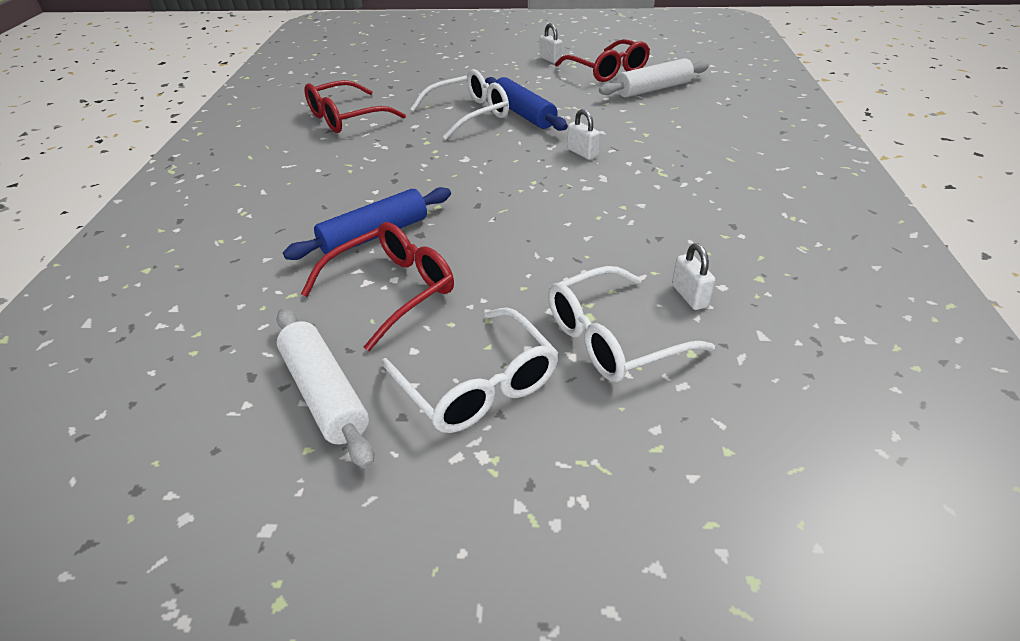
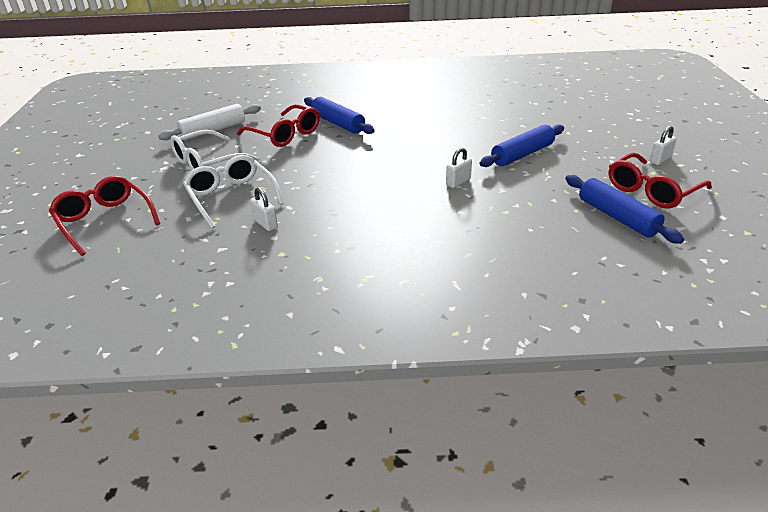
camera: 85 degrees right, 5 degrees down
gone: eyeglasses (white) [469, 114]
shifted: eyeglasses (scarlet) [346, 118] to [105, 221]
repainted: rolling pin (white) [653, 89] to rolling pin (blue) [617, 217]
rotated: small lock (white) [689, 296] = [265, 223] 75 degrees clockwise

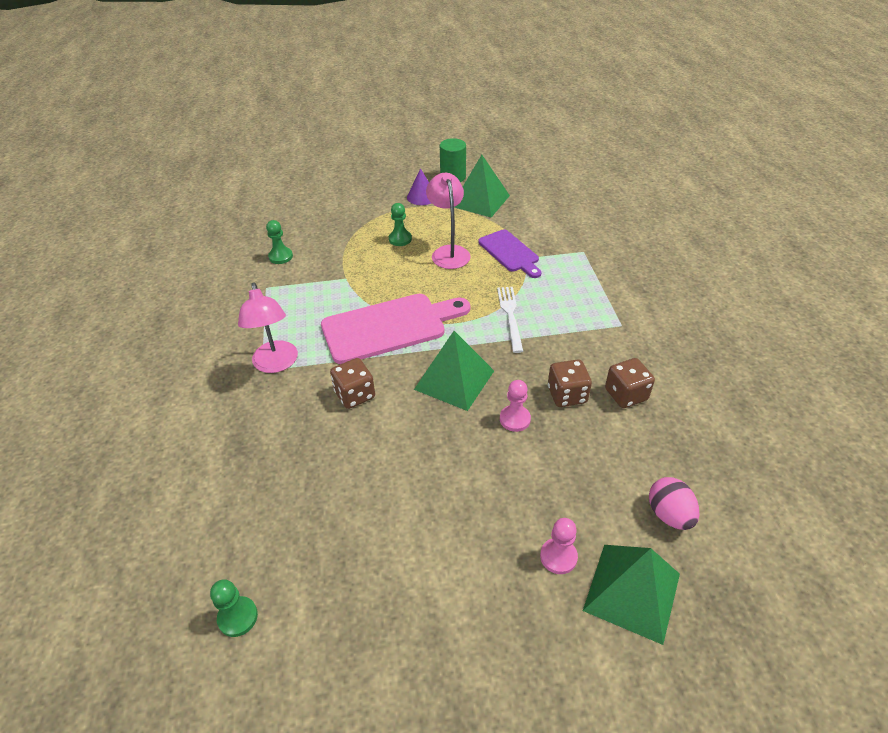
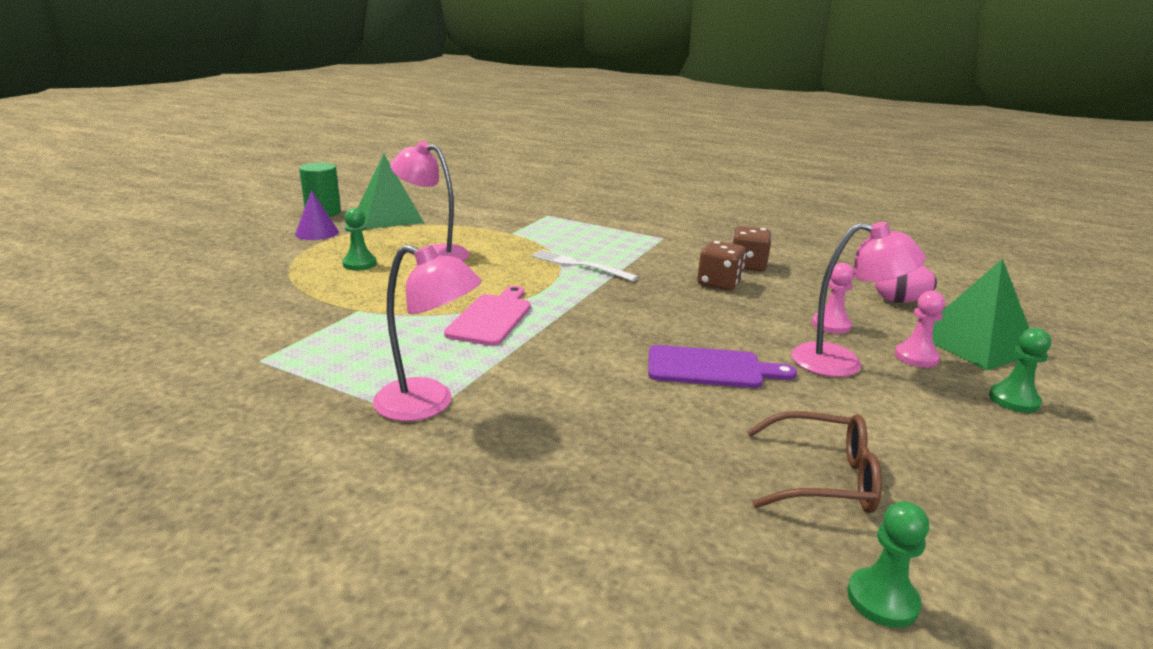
camera: 55 degrees left, 20 degrees down
gone: die (russet) [354, 395]; pyramid (leaf-green) [454, 380]
new: eyeglasses (russet) [823, 478]; desk lamp (rosy) [841, 363]
shifted: bread board (purple) [510, 252] to [710, 368]; game pawn (rosy) [515, 419] to [831, 325]; game pawn (leaf-green) [280, 256] to [1014, 400]
scaled: bread board (rosy) [389, 327] = [491, 318] x0.61

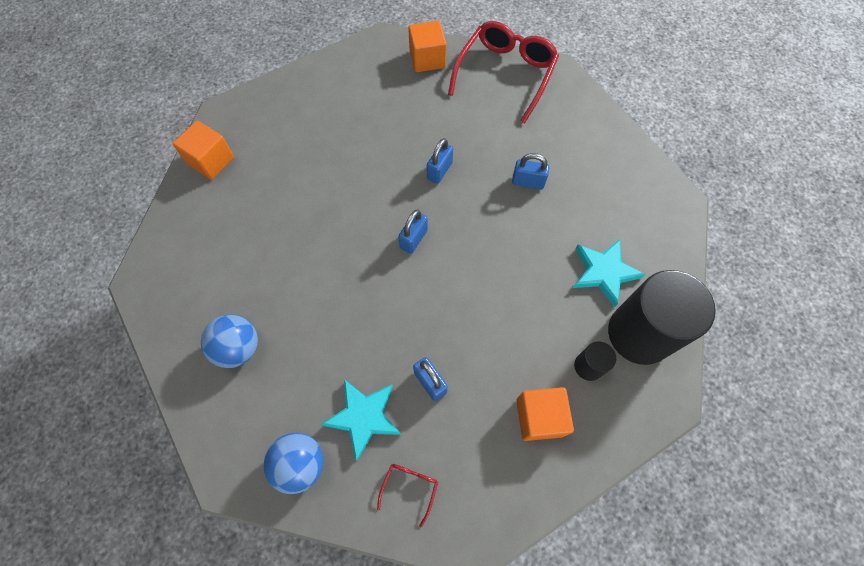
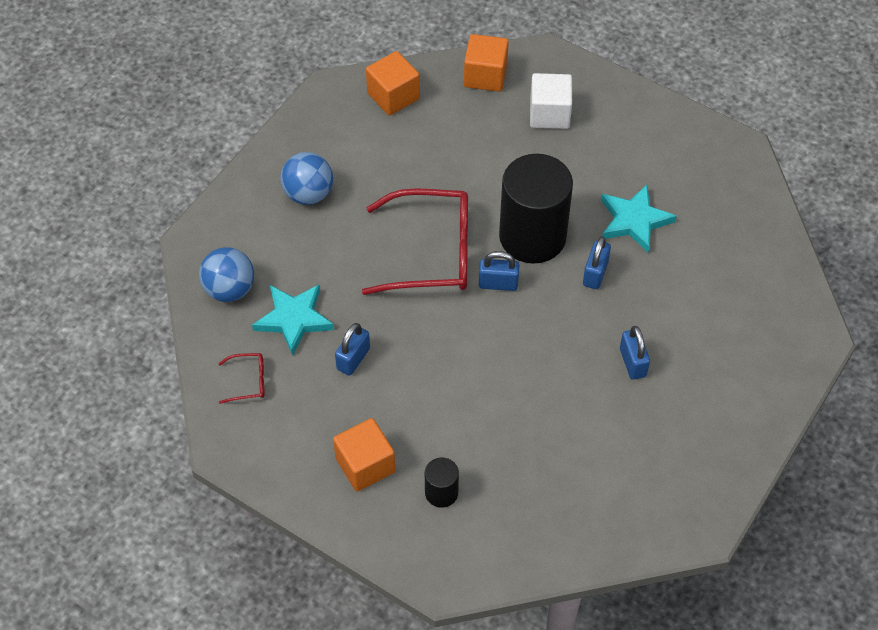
camera: 65 degrees right, 10 degrees down
new: cube (white) [549, 114]
shifted: eyeglasses (scarlet) [505, 74] to [431, 253]; cube (orange-coloured) [427, 59] to [393, 96]; cylinder (ebony) [639, 333] to [532, 236]; star (teal) [604, 272] to [634, 221]
rotated: small lock (blue) [439, 171] = [595, 273] 75 degrees counterclockwise

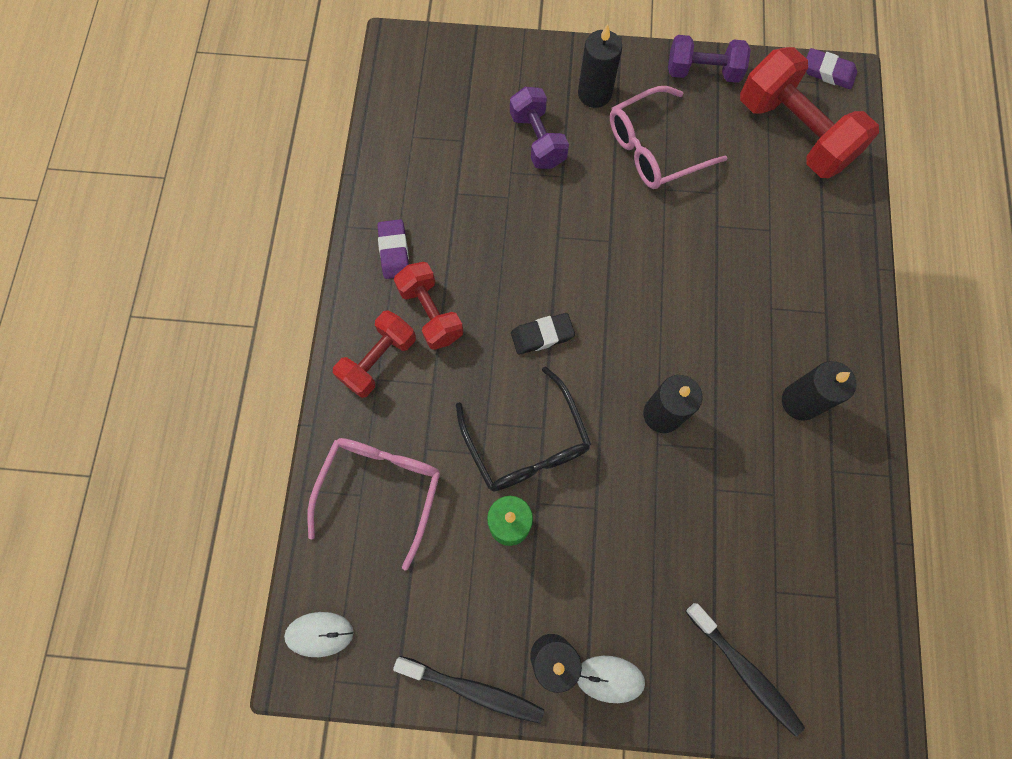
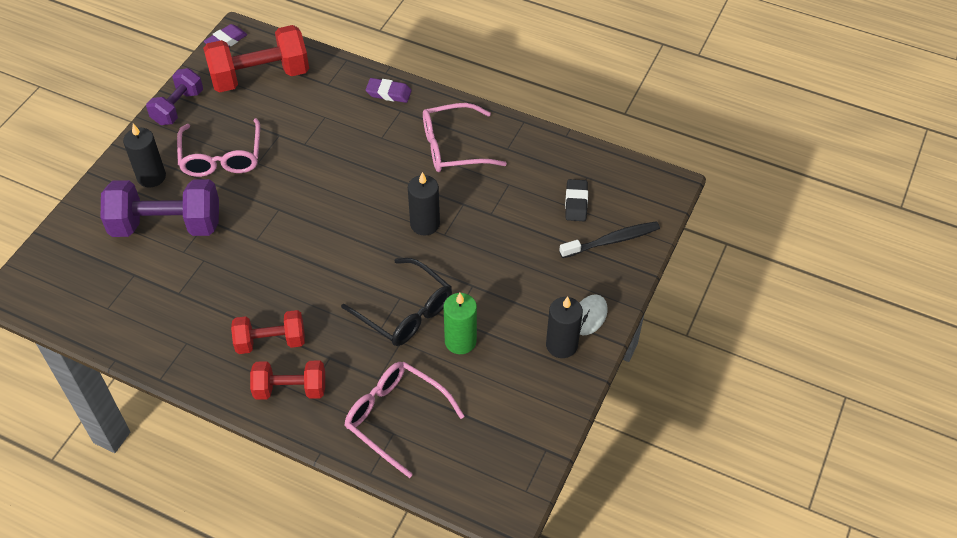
camera: 70 degrees left, 20 degrees down
gone: mouse (white) [319, 634]; toothbrush (ebony) [473, 690]
shifted: pencil eraser (purple) [394, 251] to [388, 93]; pencil eraser (ebony) [542, 335] to [576, 203]
swapped: wax candle (ebony) [800, 402] to eyeglasses (rosy) [454, 147]
rotated: hand weight (scarlet) [379, 360] = [290, 389] 60 degrees counterclockwise; eyeglasses (ebony) [526, 442] = [405, 311] 45 degrees clockwise
scaled: hand weight (purple) [537, 140] = [167, 225] x1.66

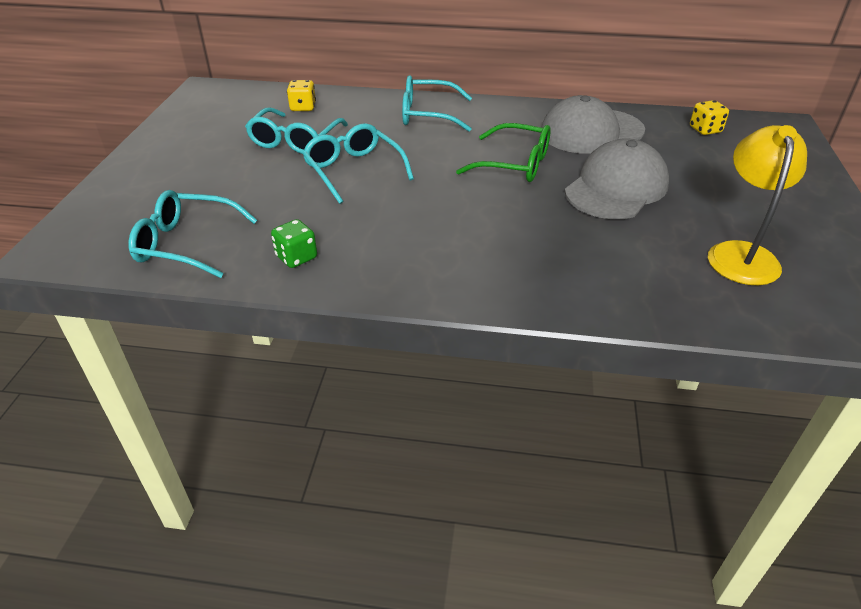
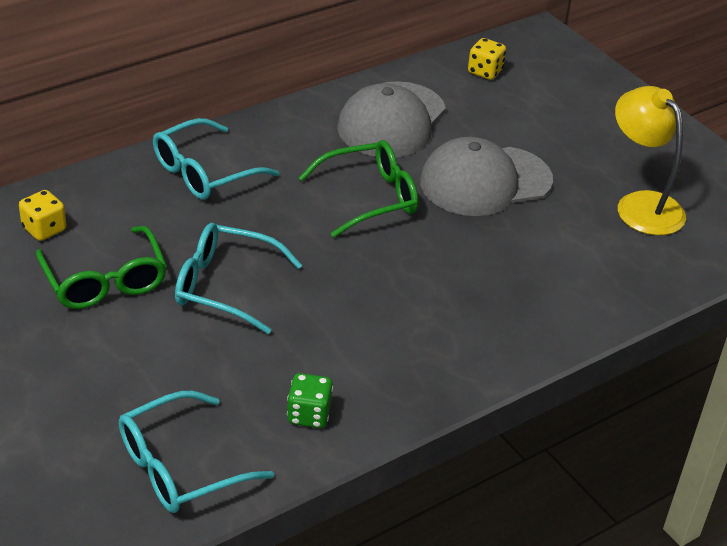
camera: 45 degrees left, 0 degrees up
repainted: eyeglasses (teal) [295, 141] to eyeglasses (leaf-green) [105, 281]
rotated: peaked cap (ash-grey) [616, 187] = [485, 181] 105 degrees counterclockwise

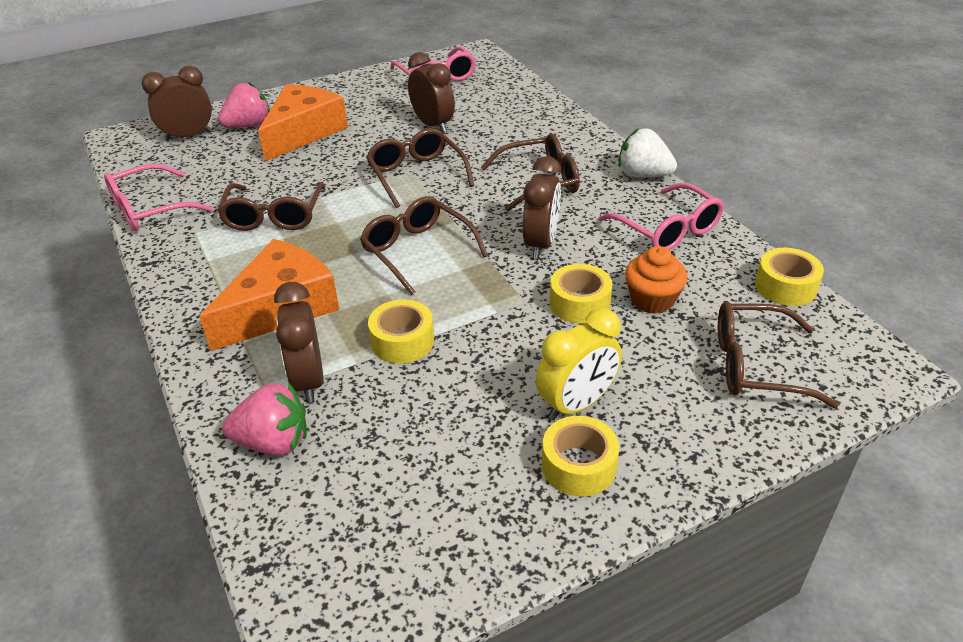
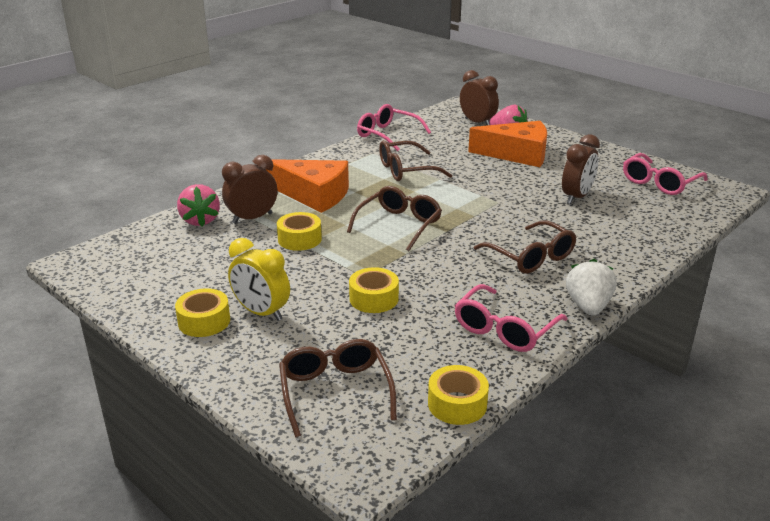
camera: 70 degrees right, 10 degrees down
gone: eyeglasses (russet) [416, 175]; clock (russet) [540, 244]; fairy cake (orange-coloured) [652, 300]

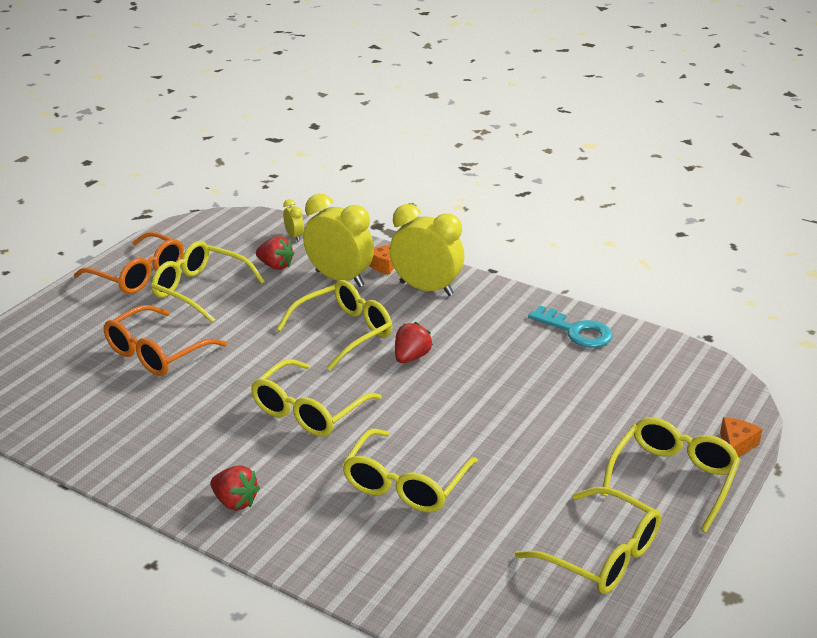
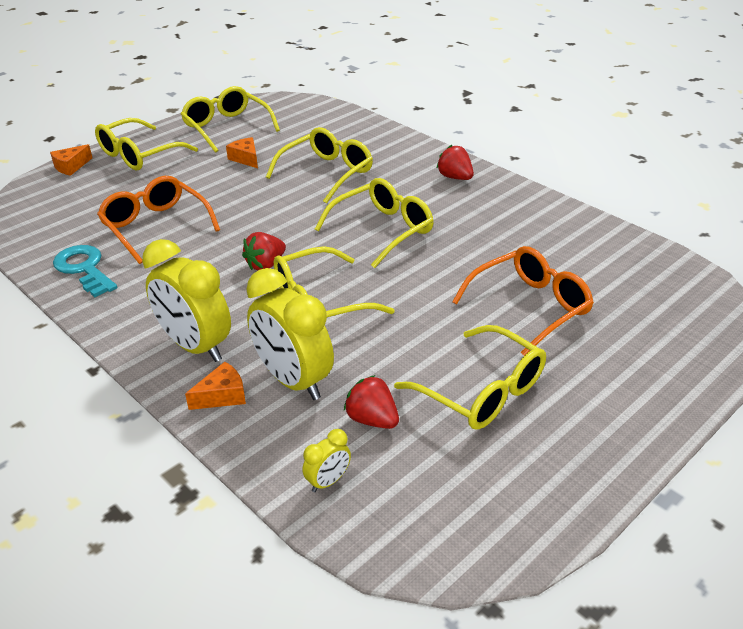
camera: 165 degrees left, 5 degrees up
new: cheese (orange-coloured) [246, 159]
shifted: eyeglasses (orange-coloured) [138, 274] to [156, 227]
rotated: clock (bright yellow) [294, 236] = [328, 481] 120 degrees counterclockwise

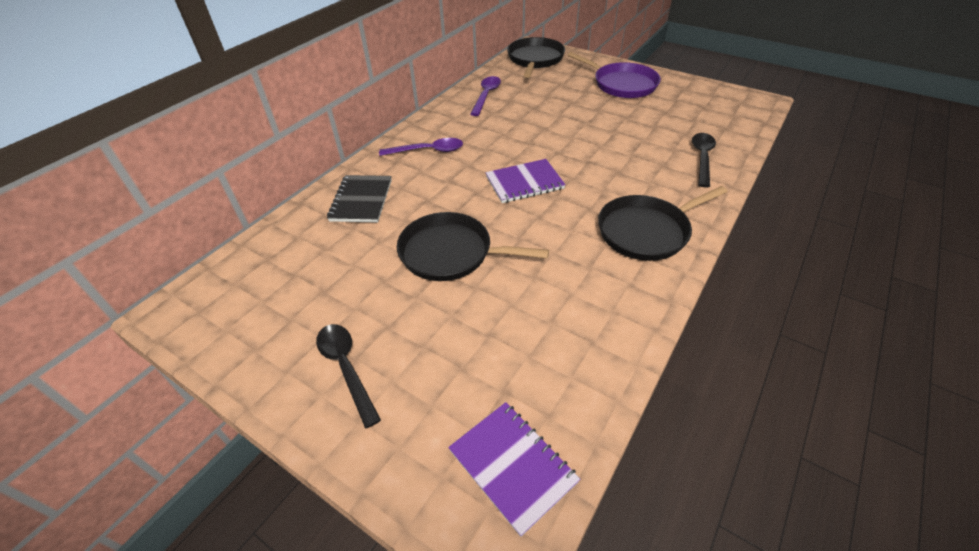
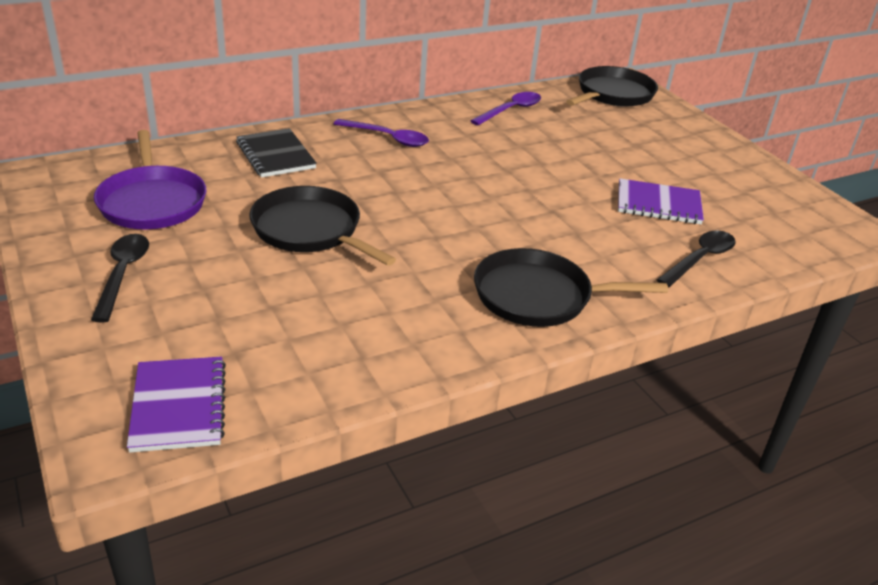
camera: 25 degrees right, 10 degrees down
shifted: frying pan (purple) [622, 84] to [152, 201]; notepad (purple) [524, 183] to [658, 204]
rotated: notepad (ebony) [361, 200] = [275, 155] 60 degrees counterclockwise

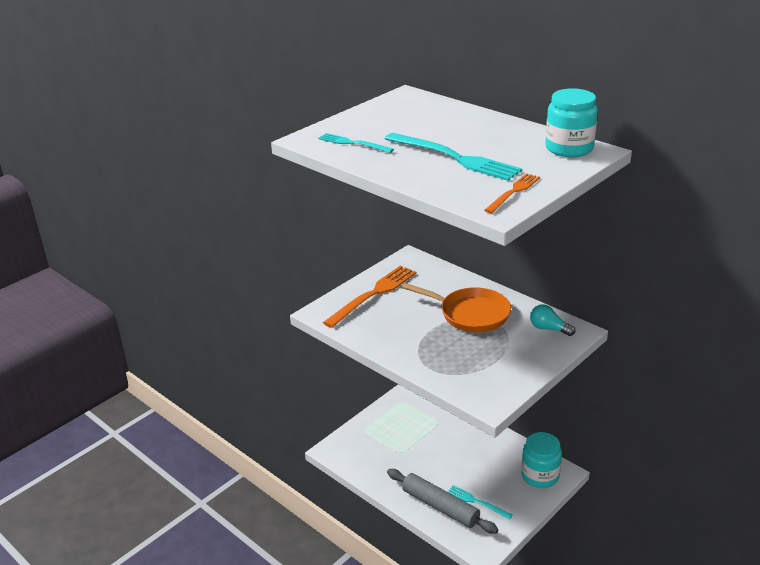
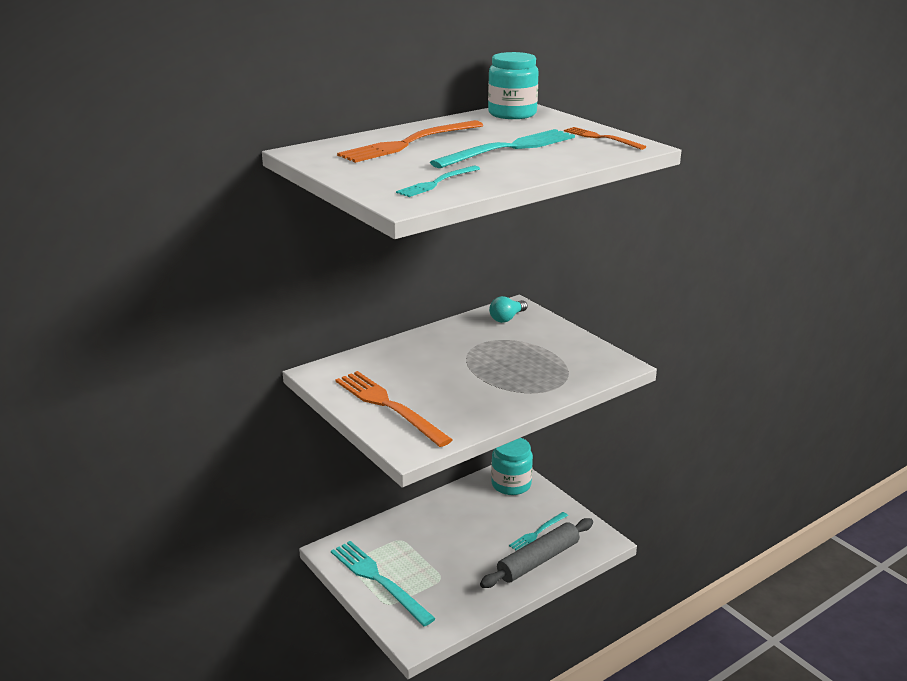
camera: 80 degrees left, 5 degrees down
gone: frying pan (orange-coloured) [470, 314]
new: table fork (teal) [379, 580]; table fork (orange-coloured) [409, 143]

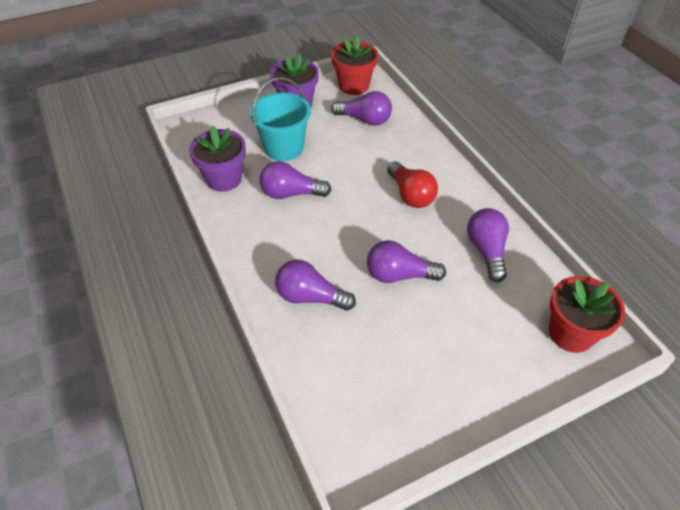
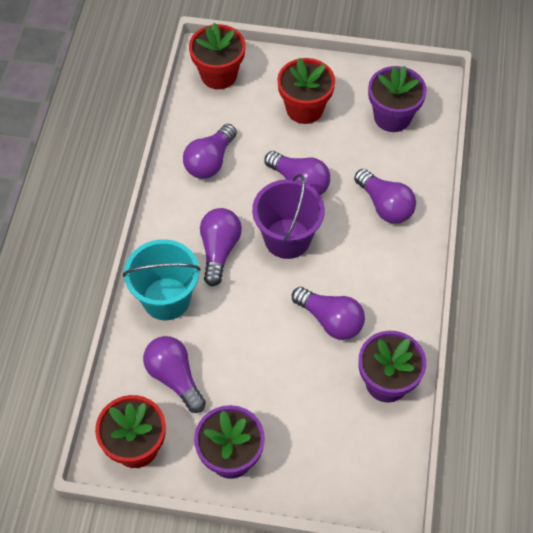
camera: 145 degrees left, 10 degrees up
new: bucket (purple) [287, 238]; potted plant (scarlet) [304, 109]; potted plant (purple) [392, 117]
shifted: bucket (teal) [284, 148] to [166, 299]
repainted: light bulb (scarlet) [410, 195] to light bulb (purple) [219, 250]

